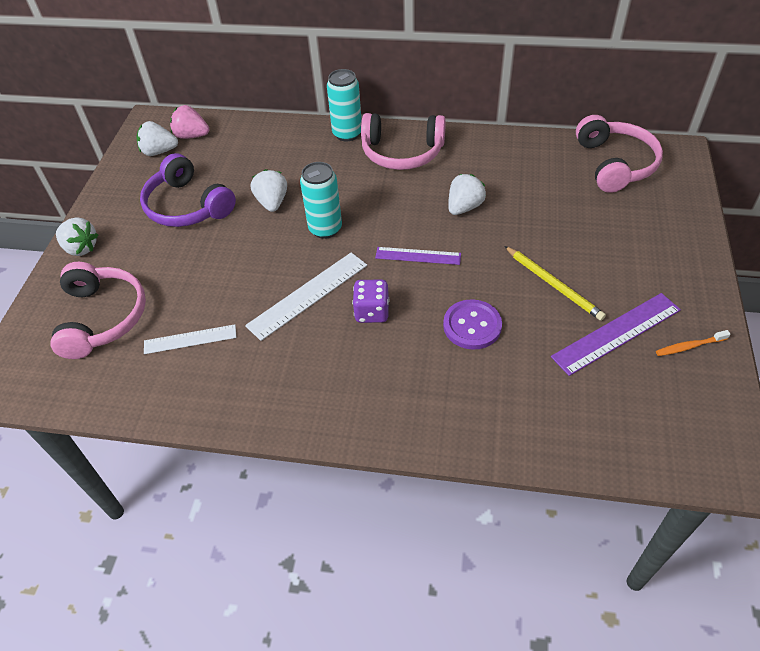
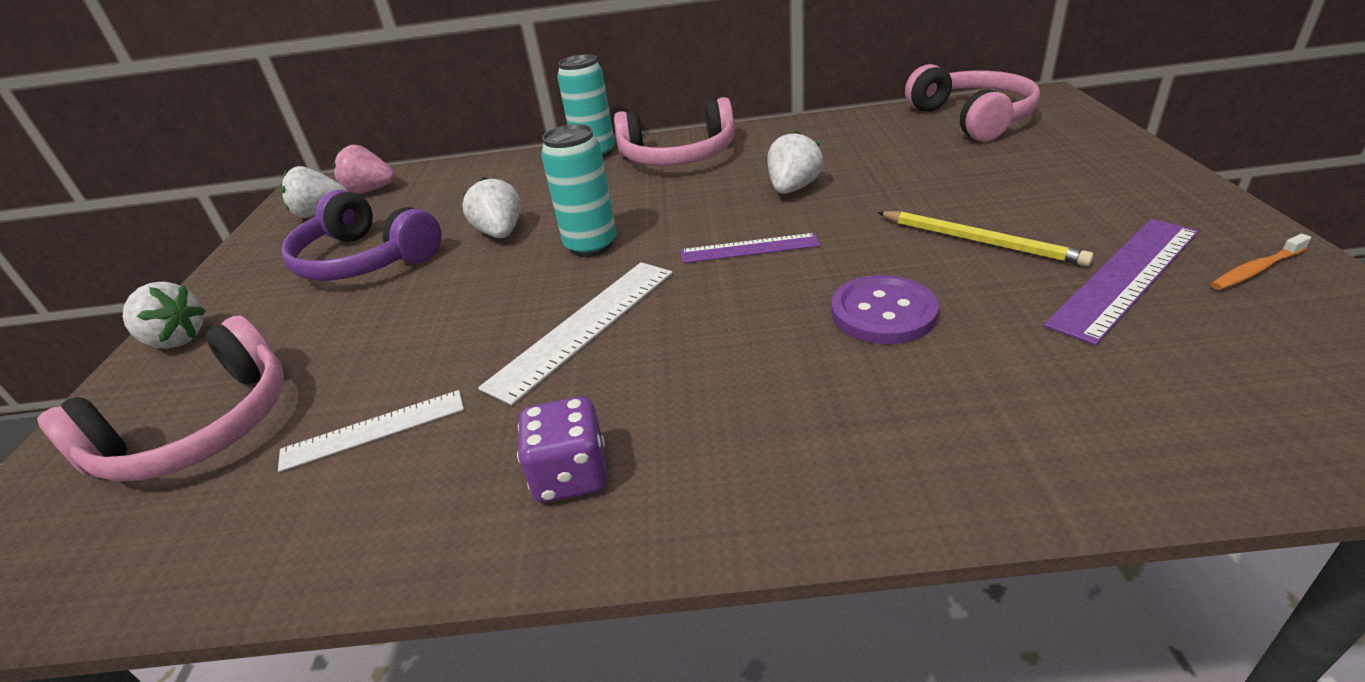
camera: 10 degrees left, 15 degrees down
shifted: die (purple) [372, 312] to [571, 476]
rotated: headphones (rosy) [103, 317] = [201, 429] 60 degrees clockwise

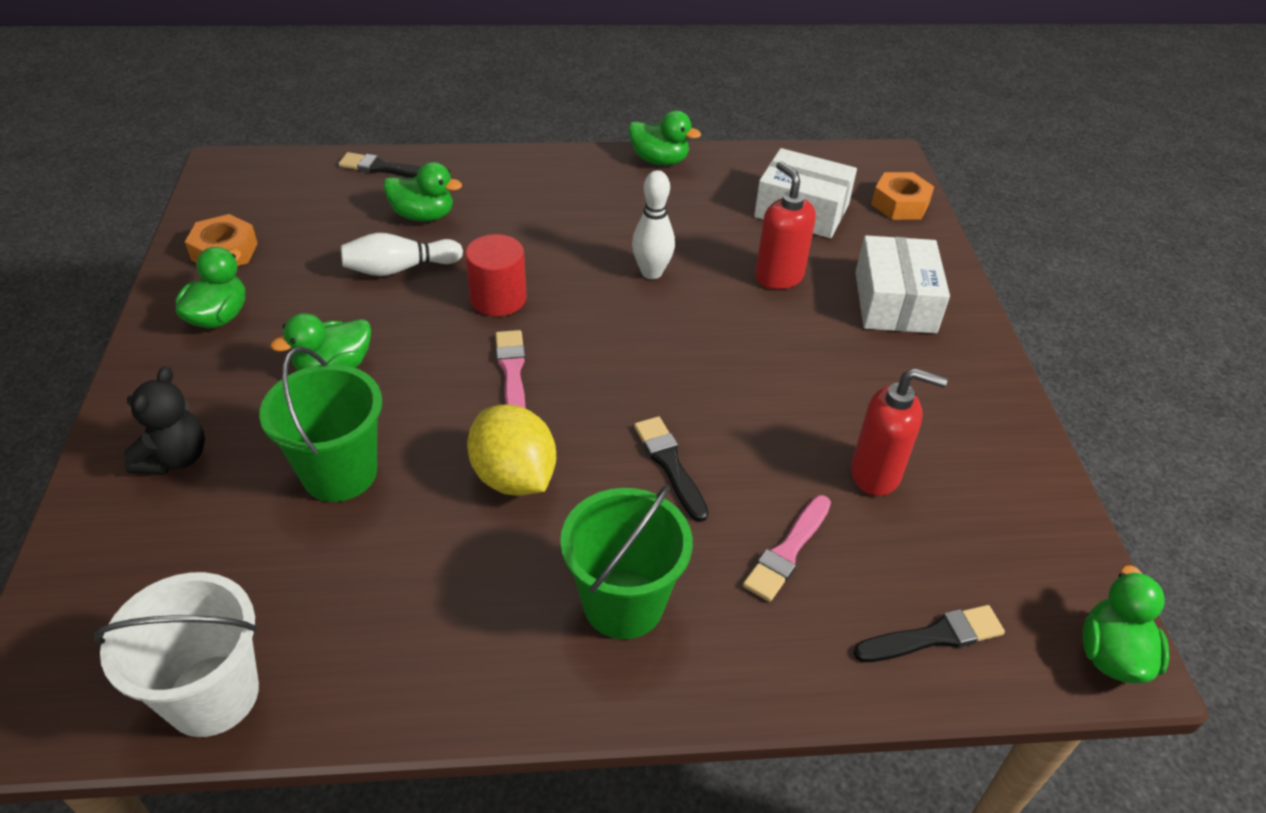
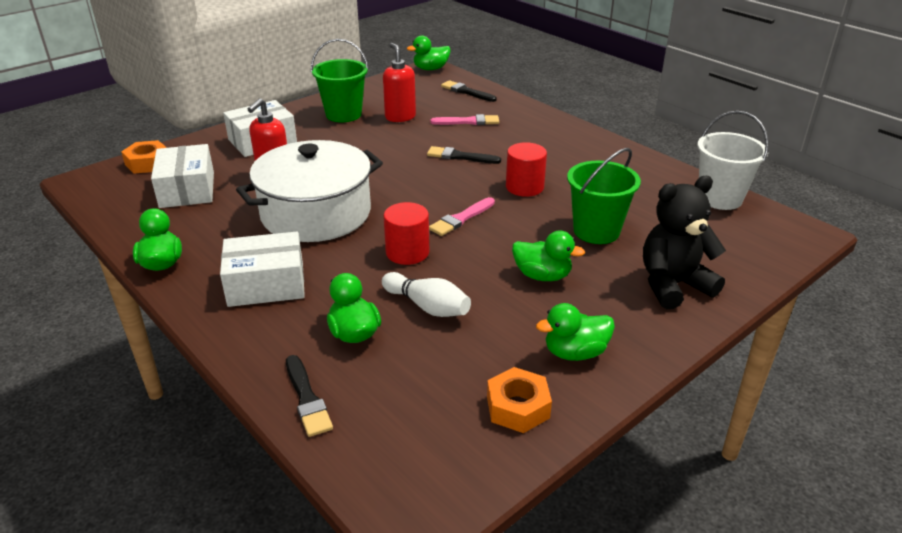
camera: 125 degrees left, 10 degrees down
new: box (white) [266, 284]
shifted: bucket (leaf-green) [623, 603] to [343, 114]
swapped: bowling pin (white) [651, 272] to stockpot (white) [316, 213]; toy lemon (bright yellow) [514, 477] to cylinder (scarlet) [524, 187]
rotated: brush (ebony) [670, 464] = [460, 156] 75 degrees clockwise
scaled: teddy bear (ebony) [175, 458] = [673, 285] x1.51

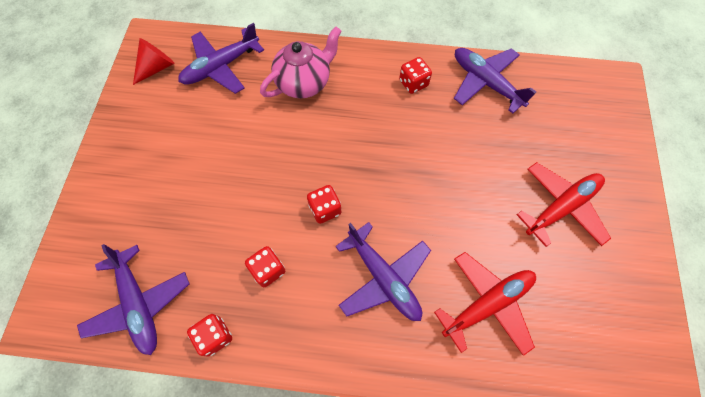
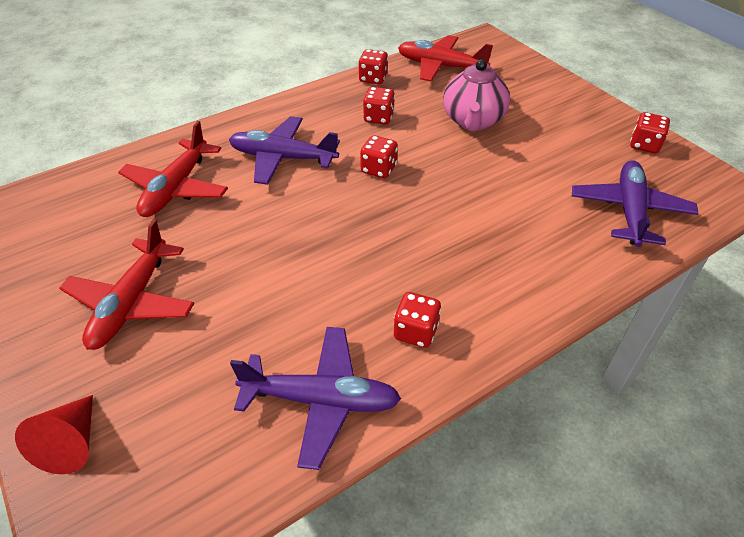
camera: 140 degrees right, 20 degrees down
new: die (scarlet) [644, 145]
shifted: solid cone (scarlet) [156, 68] to [72, 443]; tea pot (rosy) [304, 82] to [473, 121]
repainted: plane (purple) [139, 304] to plane (scarlet) [440, 66]

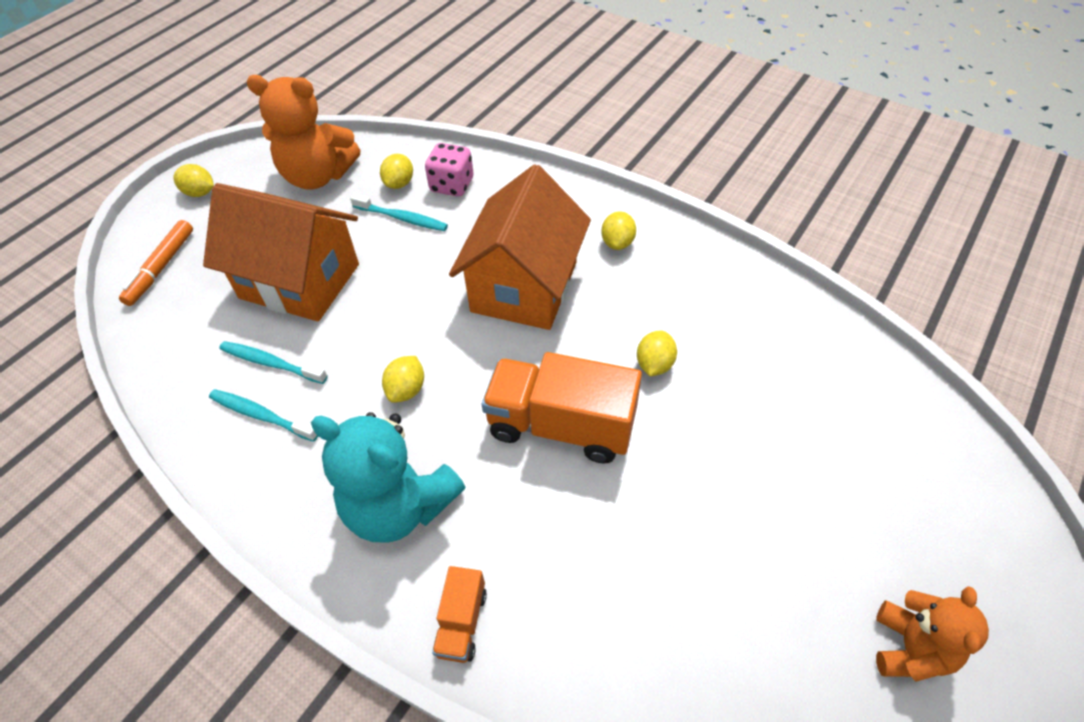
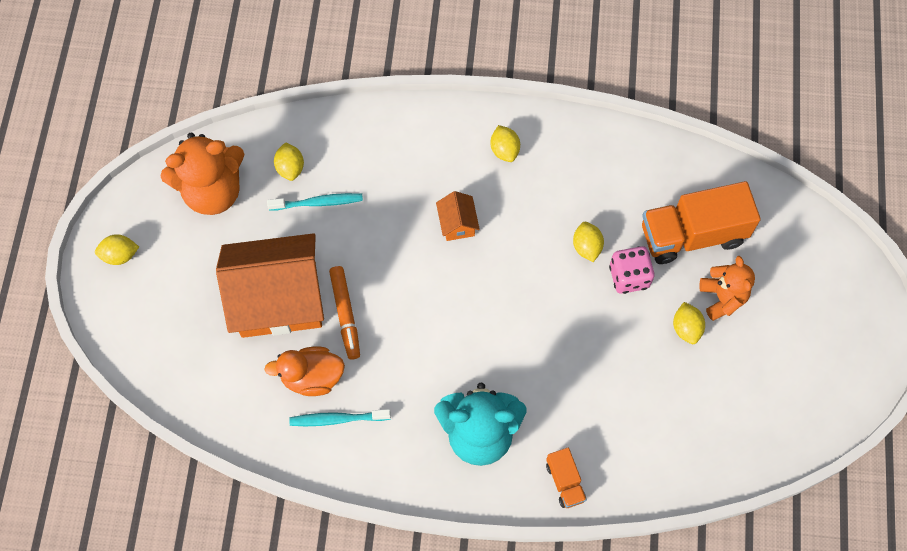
camera: 30 degrees left, 15 degrees up
shifted: felt pen (orange-coloured) [161, 268] to [345, 314]; die (rosy) [452, 185] to [629, 277]; toy truck (orange-coloured) [561, 426] to [692, 235]; toy lemon (bright yellow) [406, 389] to [686, 328]; teddy bear (orange-coloured) [910, 648] to [722, 298]
swapped: toothbrush (teal) [271, 363] to toy duck (orange-coloured) [312, 377]
scaled: cottage (orange-coloured) [524, 287] = [457, 224] x0.42

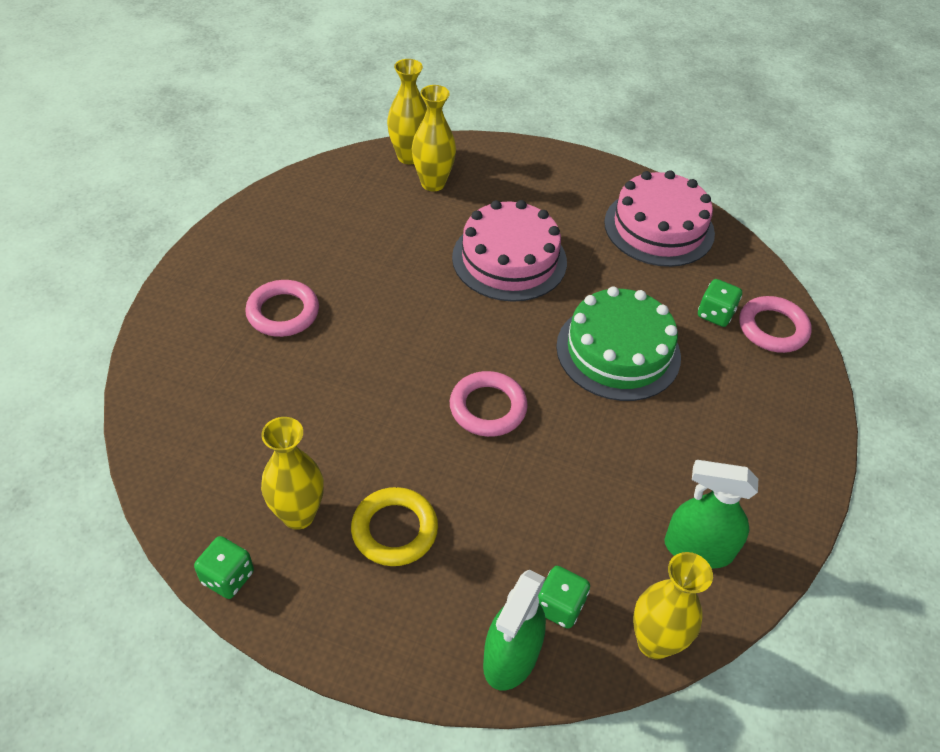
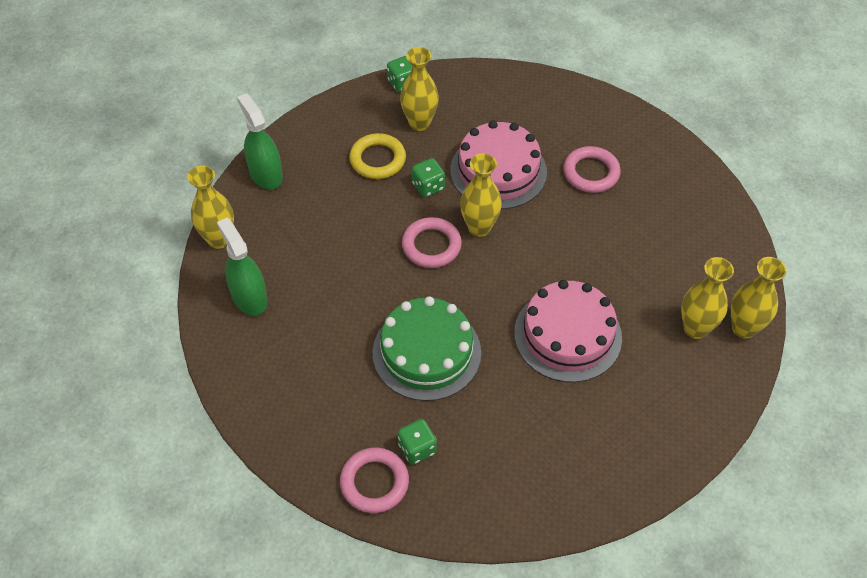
camera: 125 degrees right, 5 degrees up
new: tall vase (bright yellow) [479, 228]
shifted: die (leaf-green) [559, 606] to [428, 186]; gateau (rosy) [659, 227] to [498, 171]
rotated: sprayer (leaf-green) [698, 548] = [249, 297] 75 degrees counterclockwise

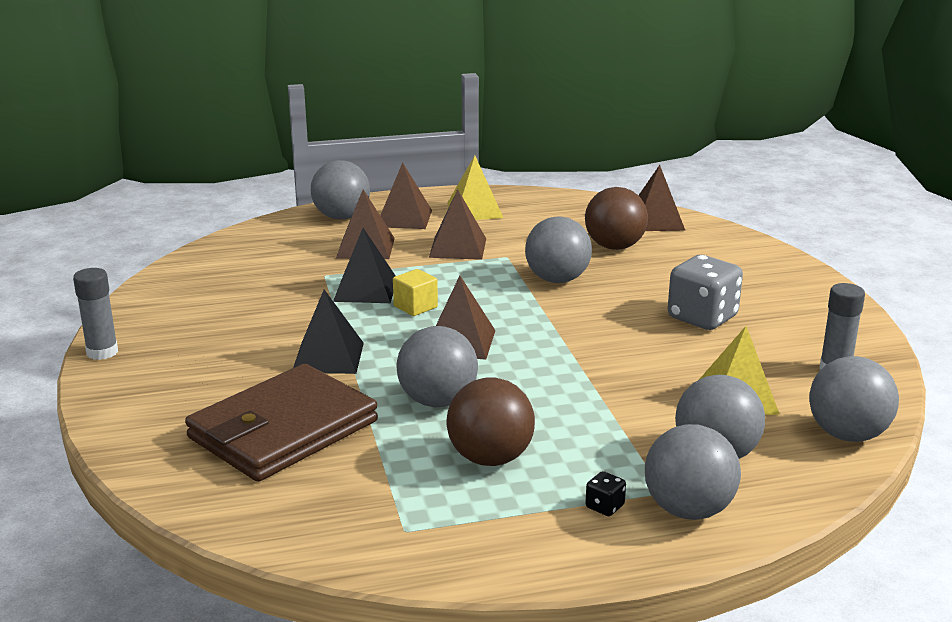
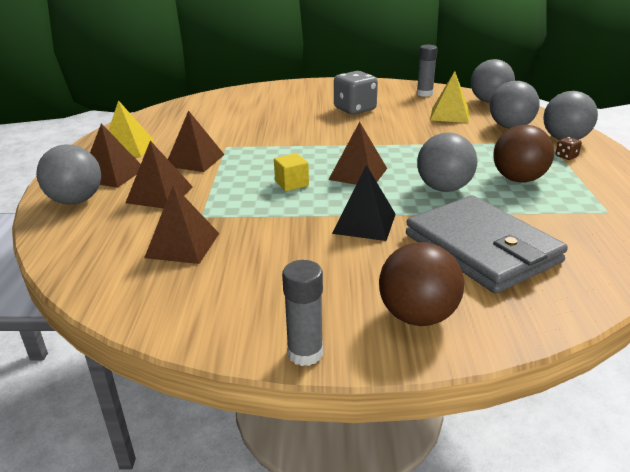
camera: 75 degrees left, 5 degrees up
gone: pyramid (ebony) [366, 290]; sphere (ash-grey) [557, 280]
shifted: pyramid (russet) [655, 221] to [182, 245]; sphere (russet) [614, 247] to [417, 316]
repainted: billfold (russet) [283, 430] to billfold (ash-grey) [481, 248]; die (ebony) [604, 507] to die (russet) [566, 156]

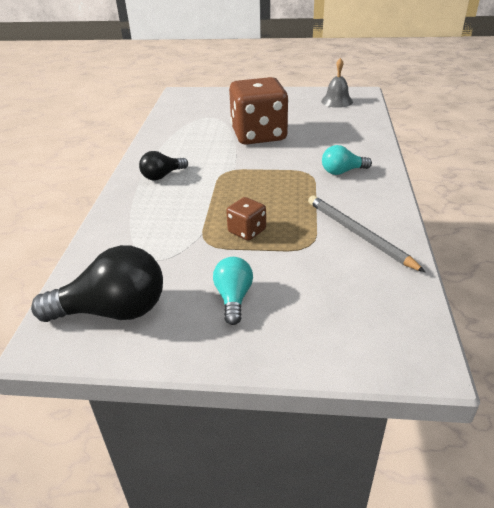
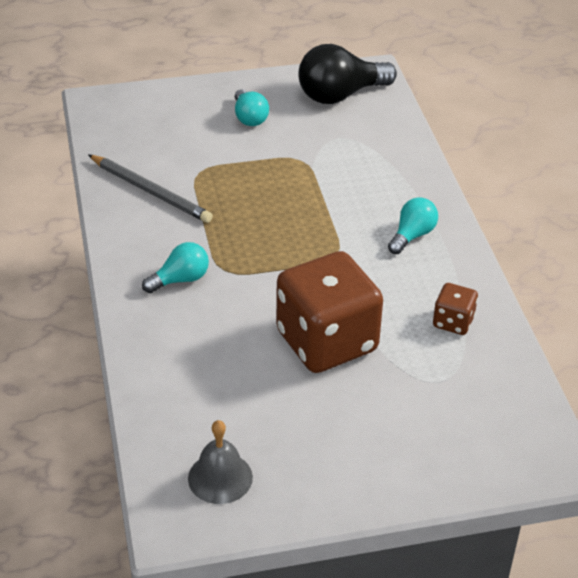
camera: 160 degrees right, 5 degrees up
shifted: die (russet) [247, 231] to [453, 322]
repainted: light bulb (ebony) [162, 176] to light bulb (teal) [412, 235]

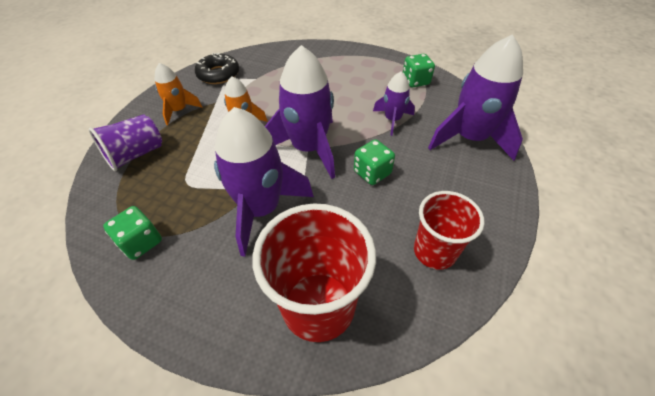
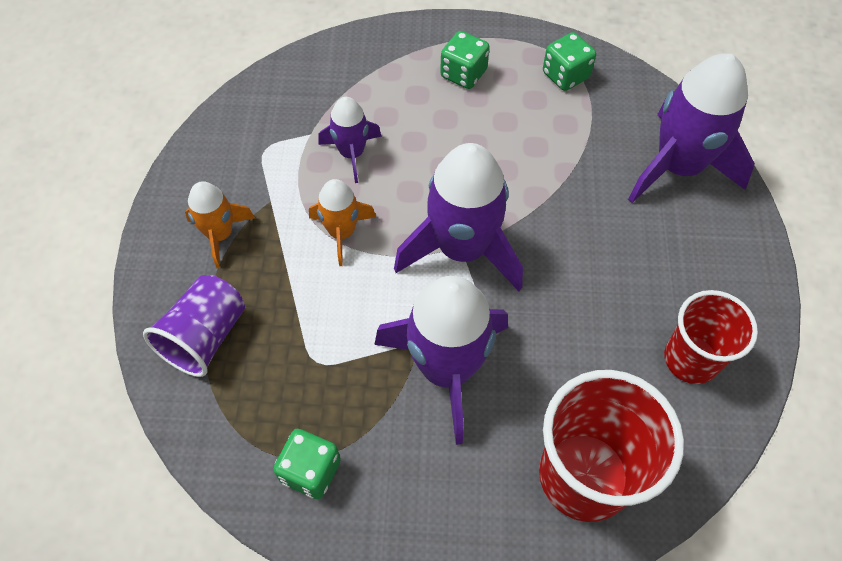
camera: 20 degrees left, 10 degrees up
gone: doughnut (ebony) [218, 74]
shifted: spaceship (purple) [392, 120] to [352, 153]; die (leaf-green) [372, 173] to [463, 74]

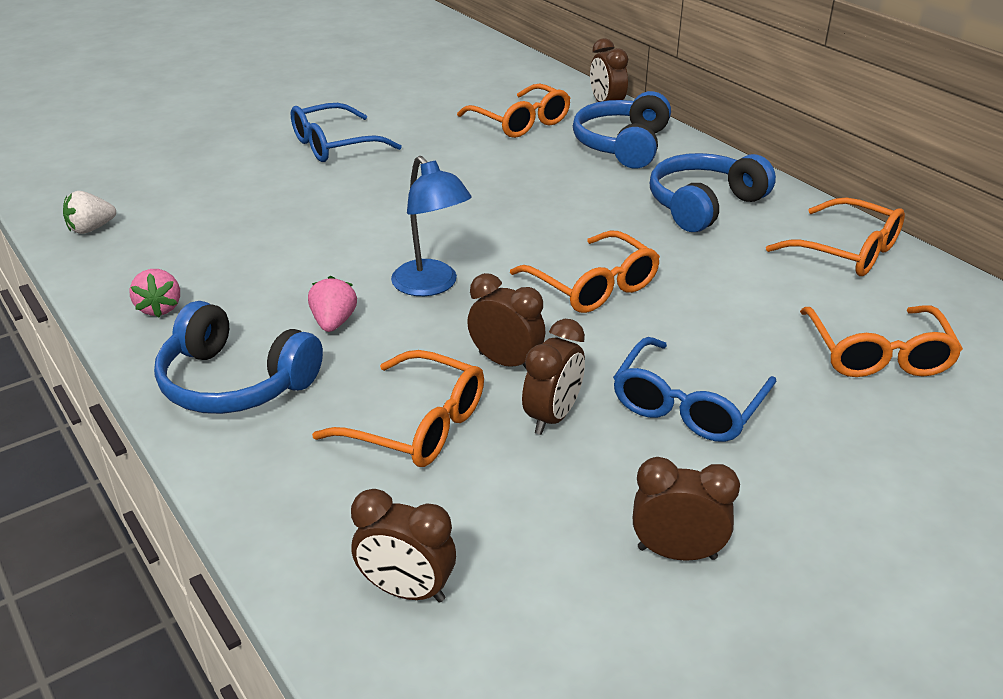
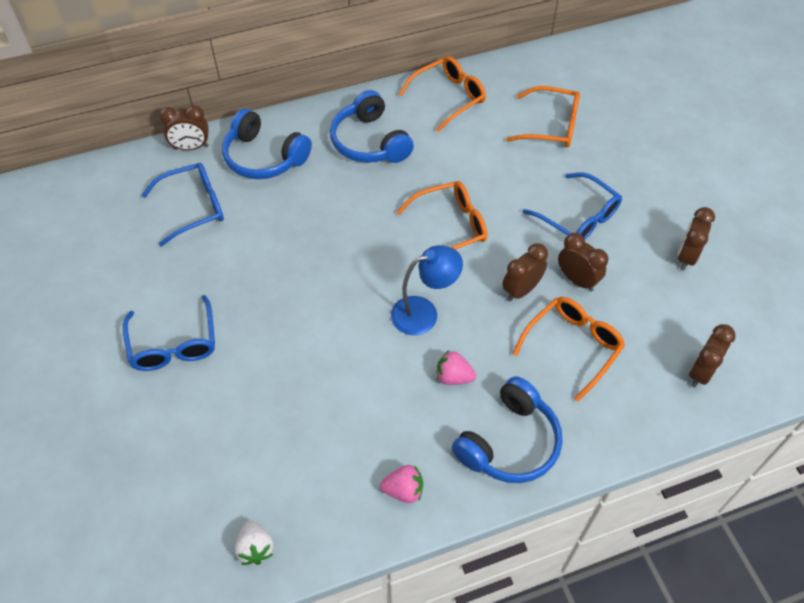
camera: 75 degrees left, 20 degrees up
repainted: eyeglasses (orange-coloured) [520, 122] to eyeglasses (blue) [194, 207]

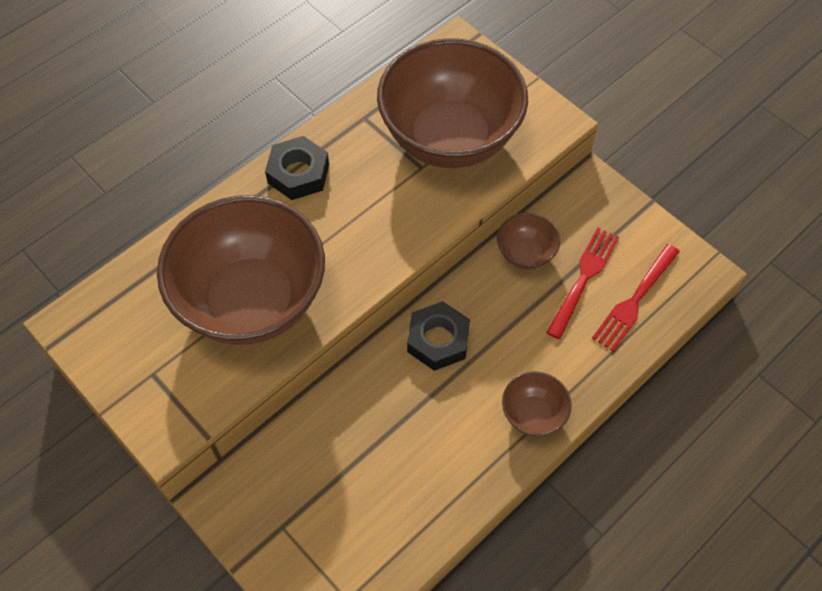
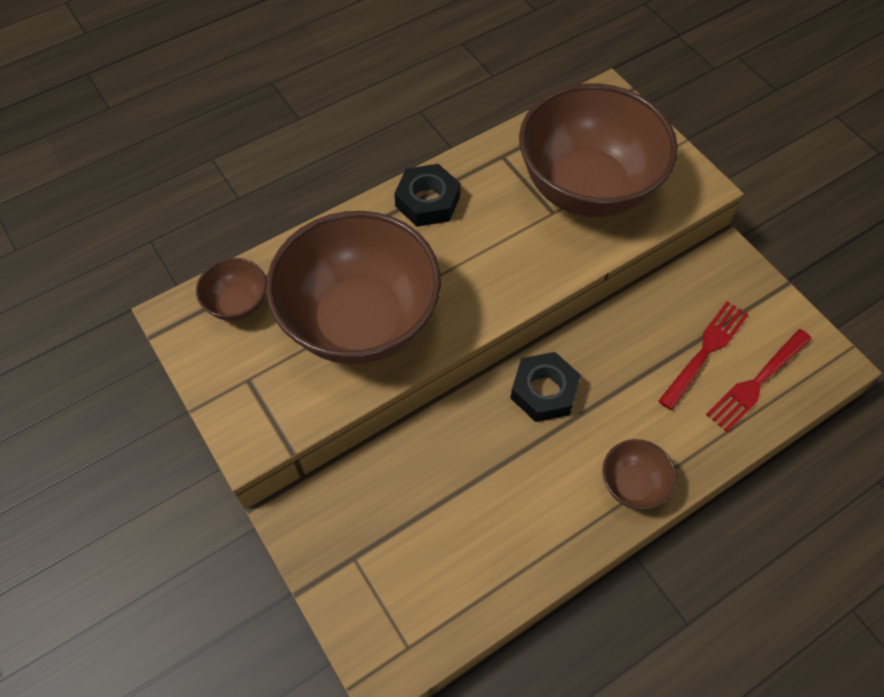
camera: 10 degrees right, 0 degrees up
shifted: deep dish (russet) [525, 254] to [238, 304]

